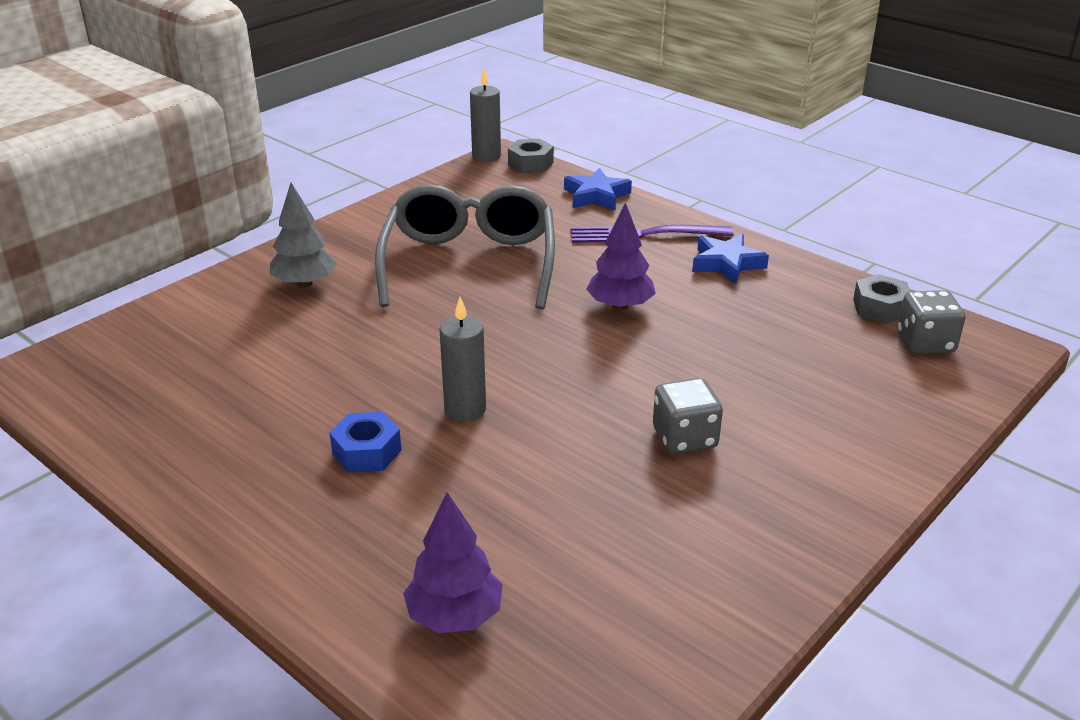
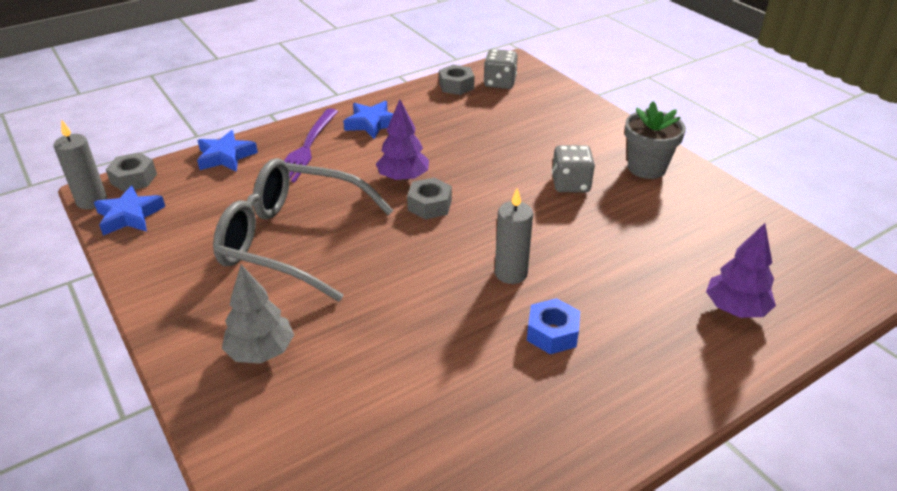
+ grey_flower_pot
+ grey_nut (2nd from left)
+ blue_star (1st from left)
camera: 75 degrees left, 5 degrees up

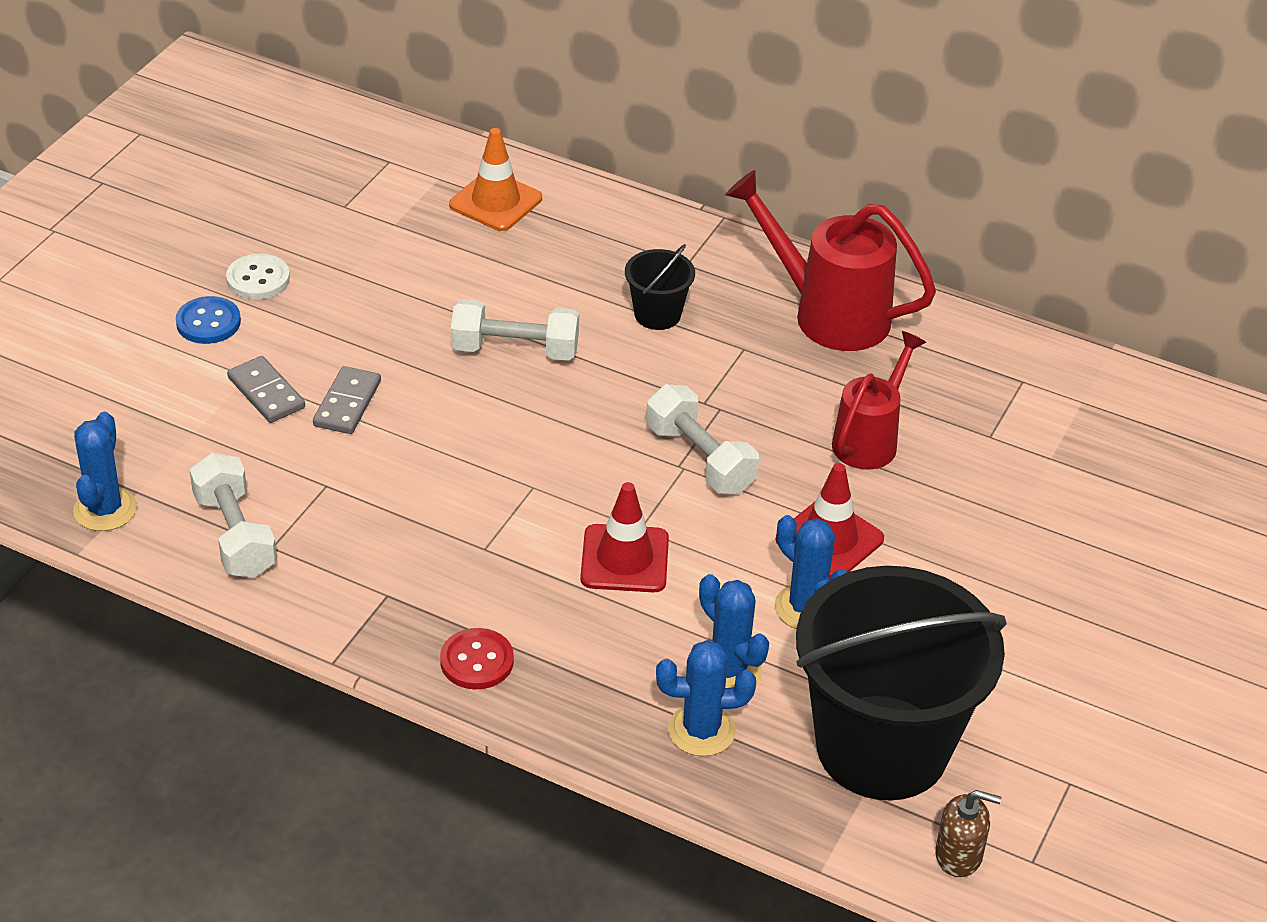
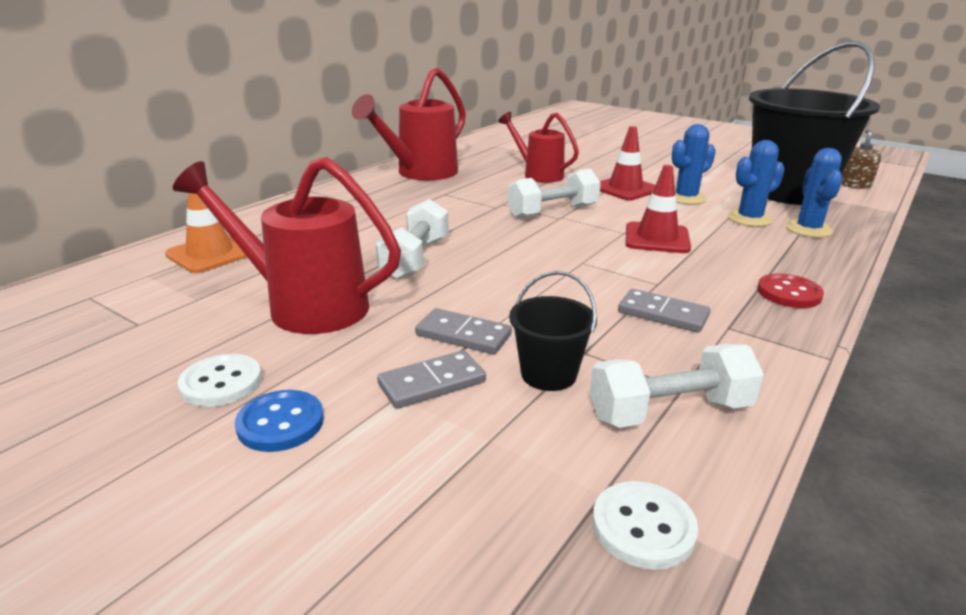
~ black_bucket (1st from left)
~ blue_cactus (1st from left) to white_button (2nd from left)
+ red_watering_can (1st from left)
+ grey_domino (3rd from left)
camera: 80 degrees left, 15 degrees down

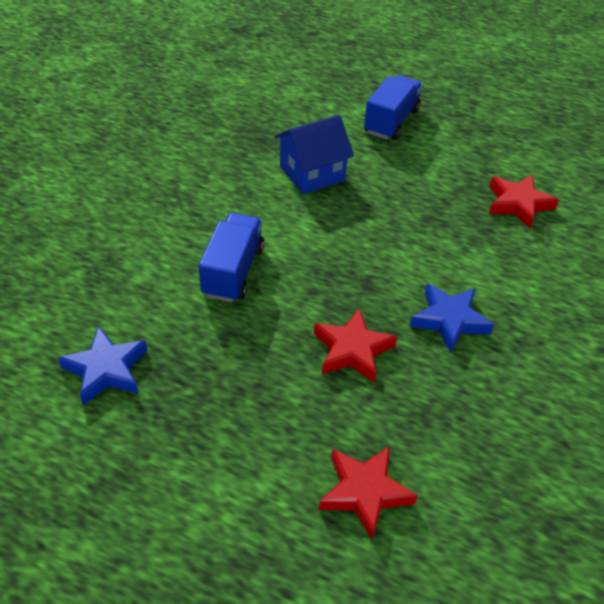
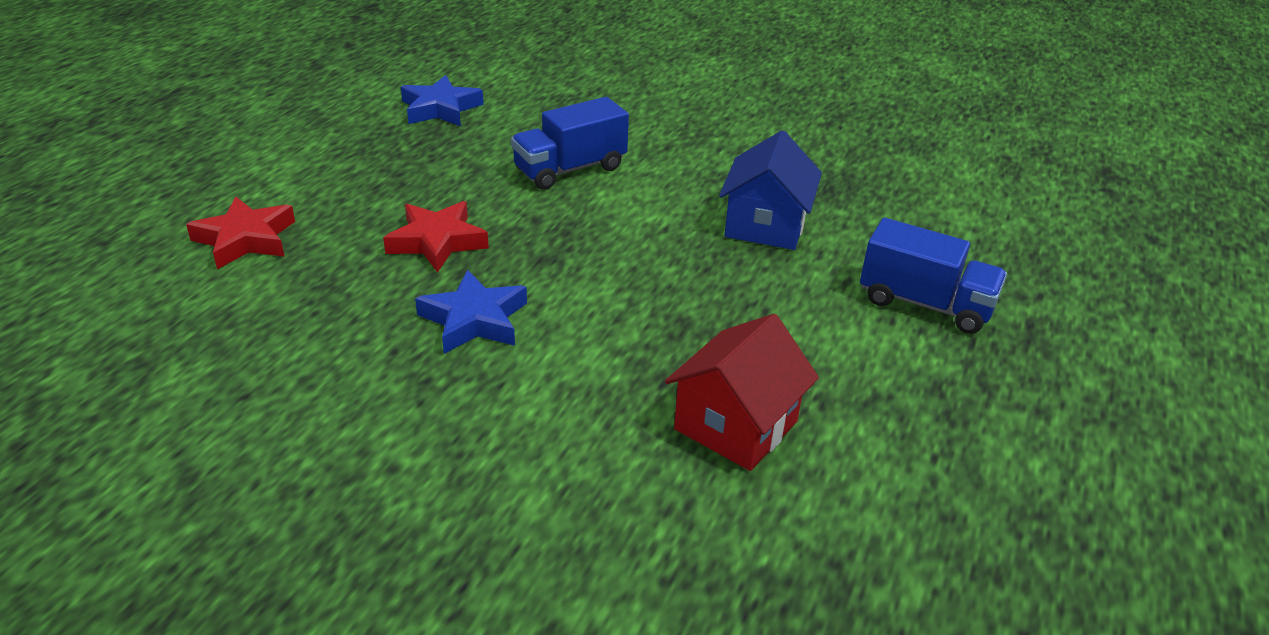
~ blue_house 45 degrees clockwise
~ red_star (3rd from left) to red_house
~ blue_truck (1st from left) 135 degrees clockwise
camera: 90 degrees right, 10 degrees down

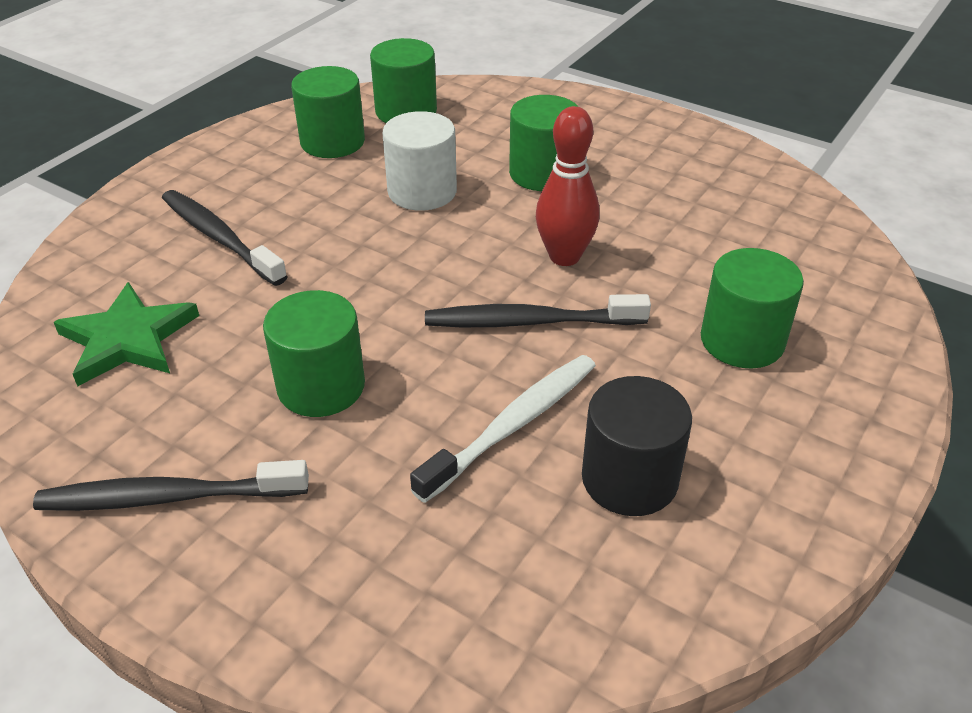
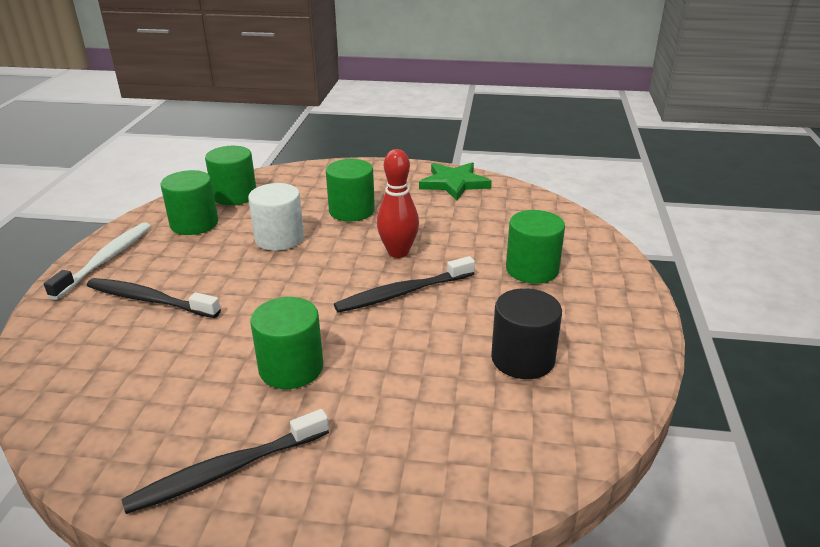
~ green_star
~ white_toothbrush
camera: 25 degrees left, 10 degrees down

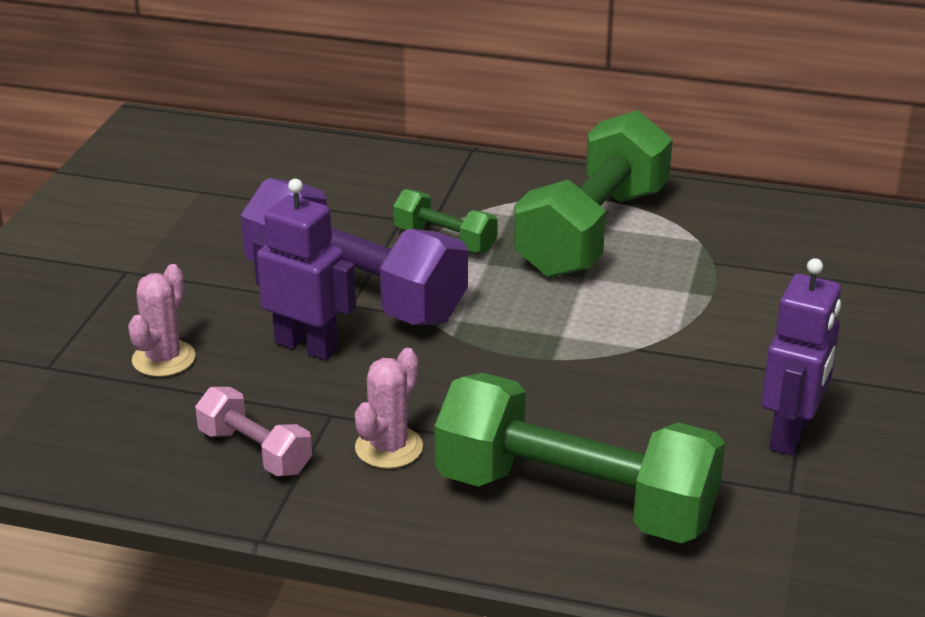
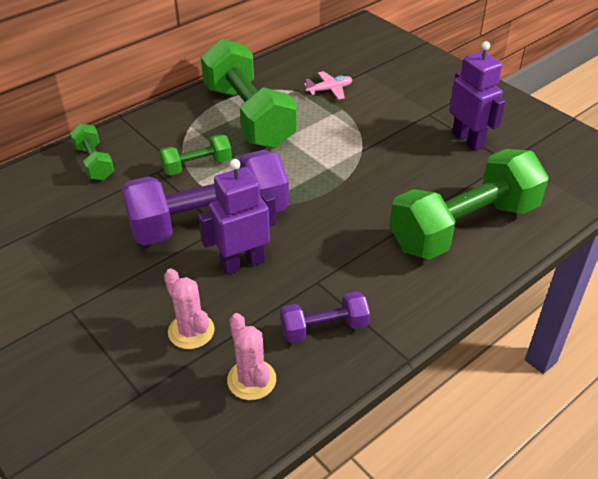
~ pink_cactus (2nd from left)
~ pink_dumbbell to purple_dumbbell (2nd from left)
+ pink_plane
+ green_dumbbell (1st from left)
camera: 55 degrees left, 10 degrees up

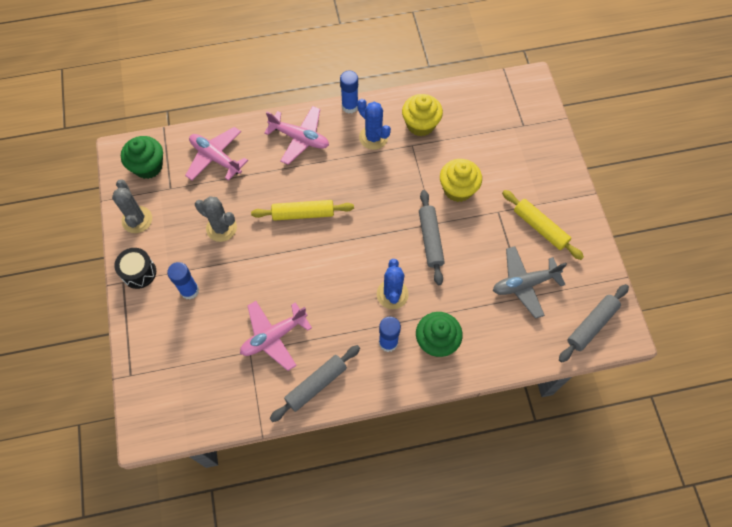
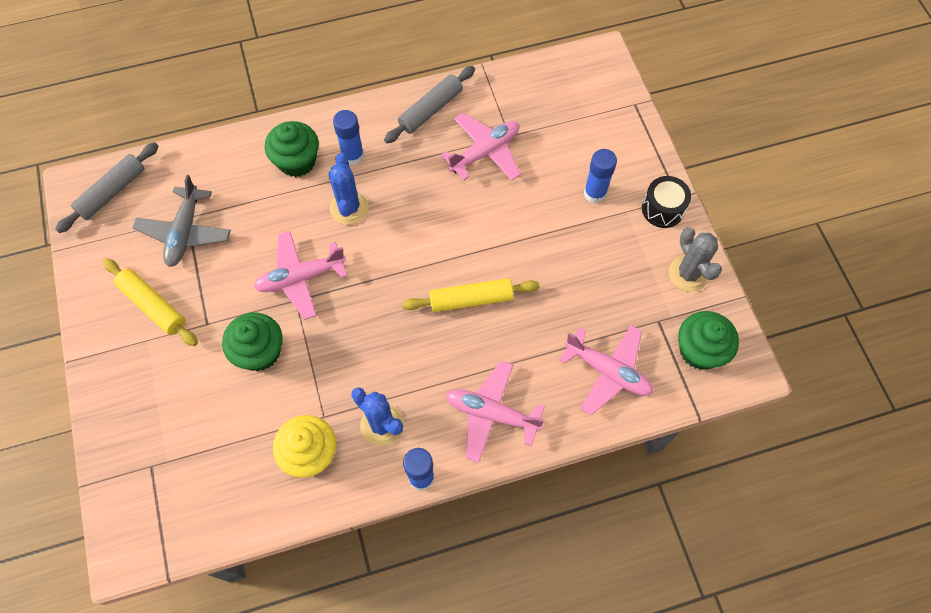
~ yellow_cupcake (2nd from left) to green_cupcake (1st from left)
~ grey_rolling_pin (2nd from left) to pink_plane (1st from left)
- grey_cactus (2nd from left)
~ grey_plane 120 degrees clockwise
camera: 175 degrees right, 0 degrees up

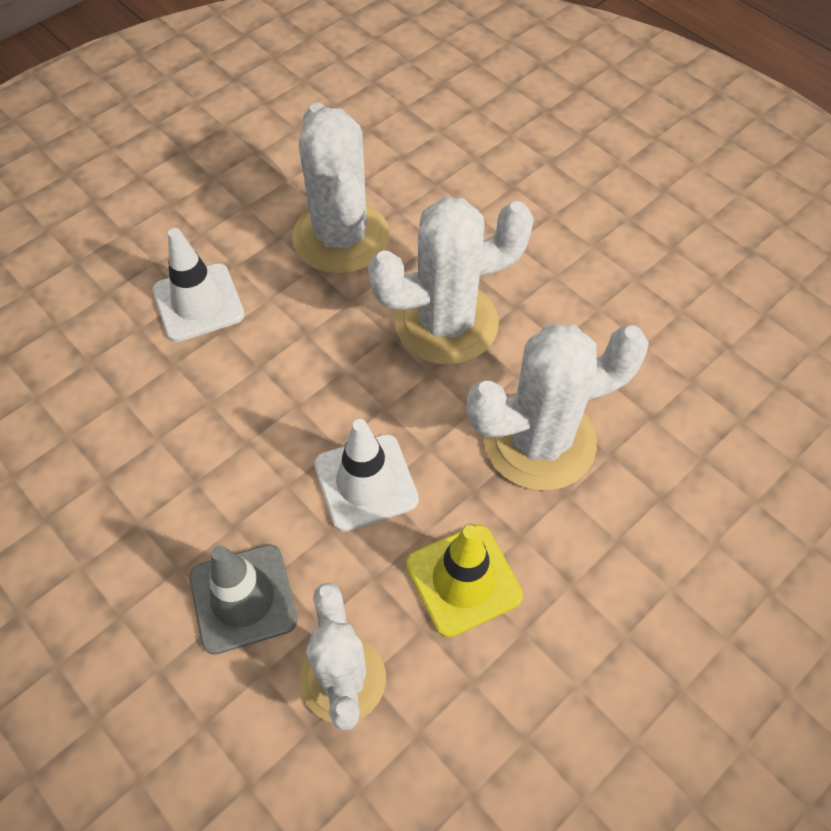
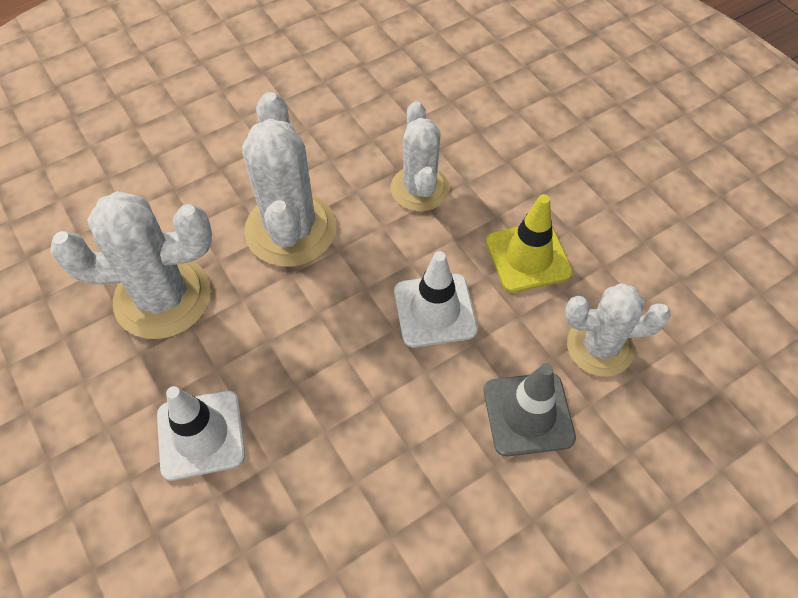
~ white_cactus (4th from left in the first image) x0.66
camera: 80 degrees left, 0 degrees up

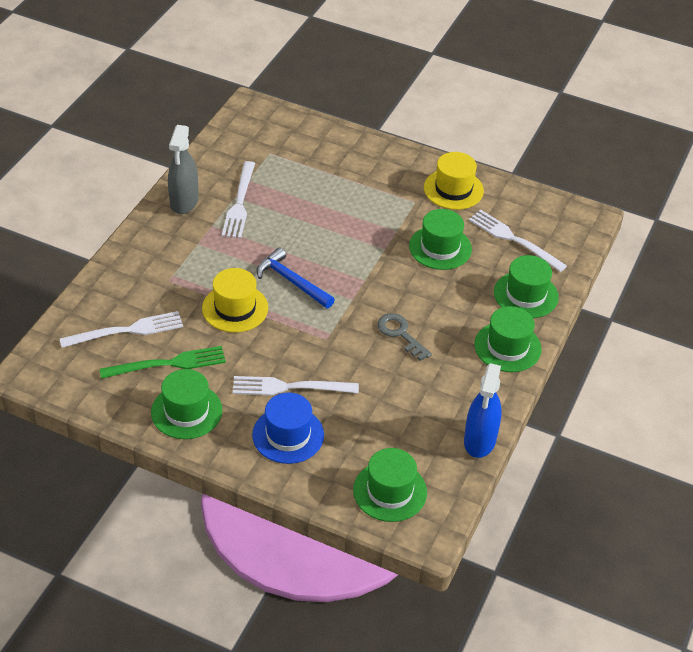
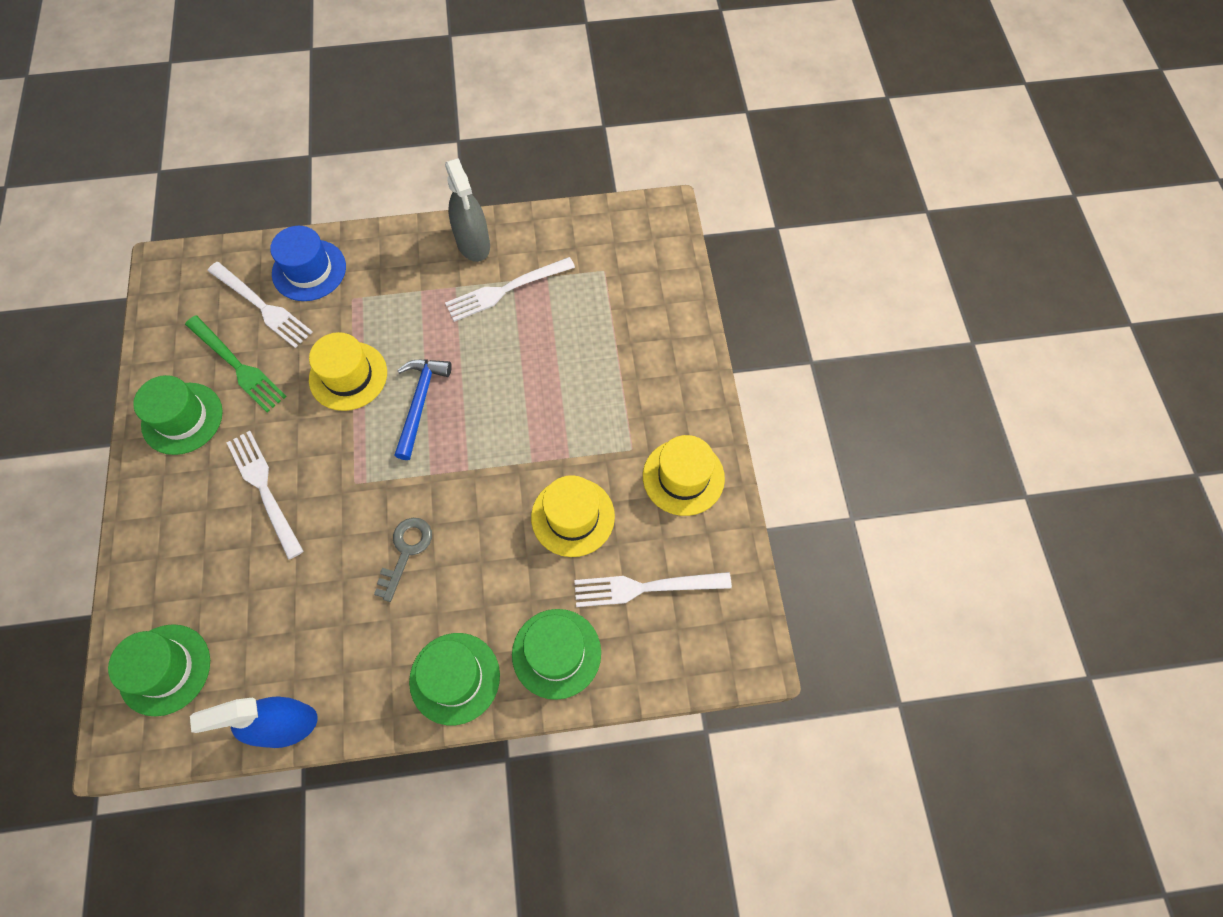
~ grey_spray_bottle 90 degrees counterclockwise
~ green_hat (3rd from left) to yellow_hat (2nd from left)
~ white_fork (4th from left) 105 degrees counterclockwise
~ blue_hat
camera: 60 degrees right, 20 degrees up

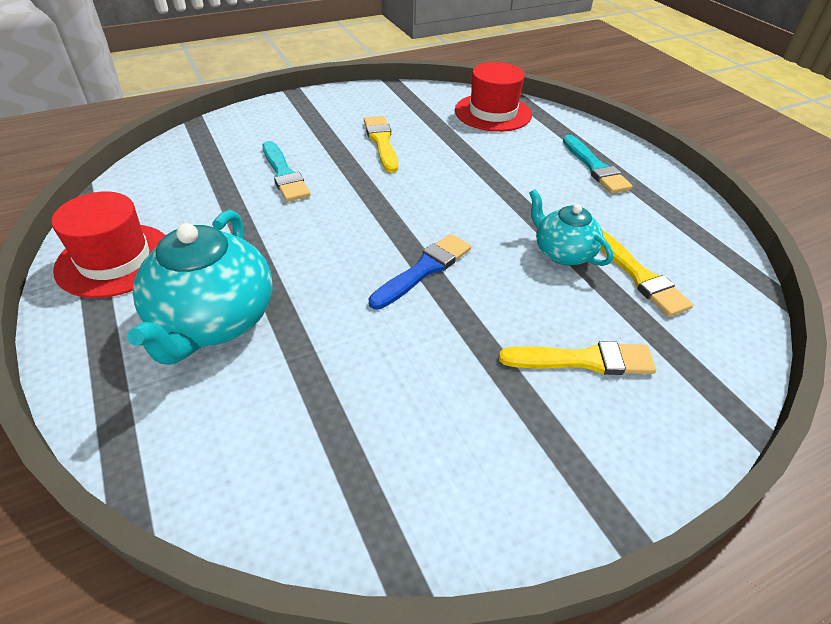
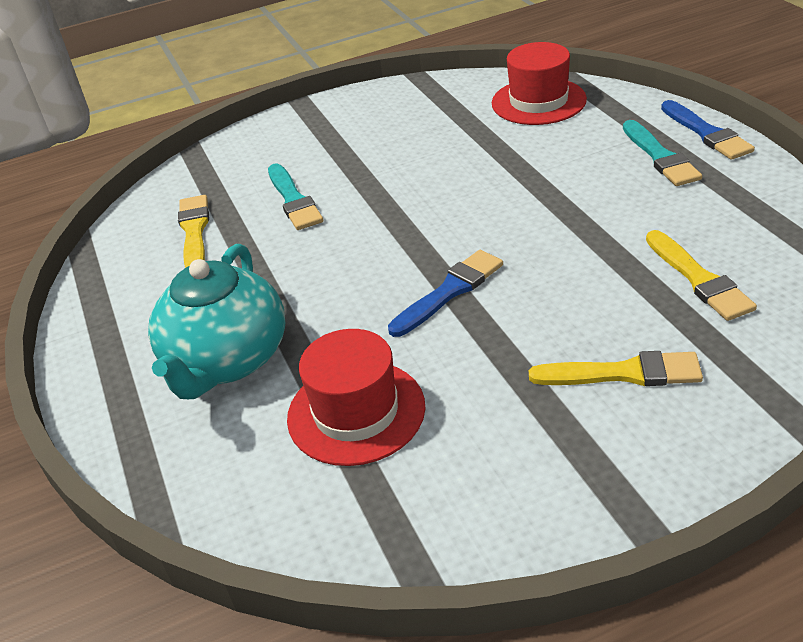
~ yellow_brush (1st from left)
- turquoise_teapot (2nd from left)
~ red_hat (1st from left)
+ blue_brush (2nd from left)
camera: 10 degrees right, 5 degrees down

